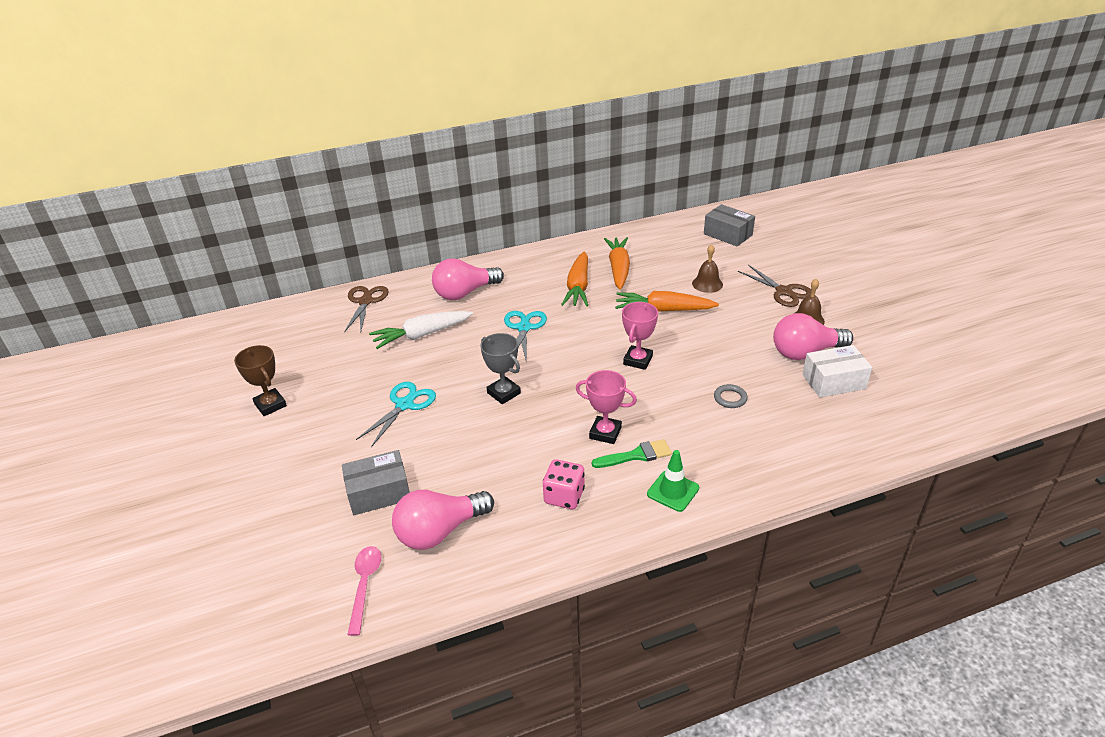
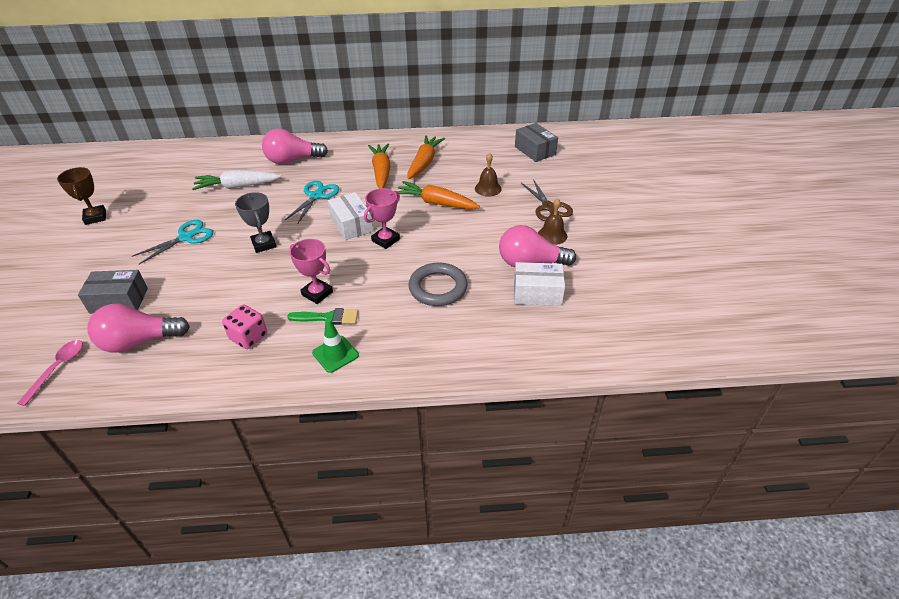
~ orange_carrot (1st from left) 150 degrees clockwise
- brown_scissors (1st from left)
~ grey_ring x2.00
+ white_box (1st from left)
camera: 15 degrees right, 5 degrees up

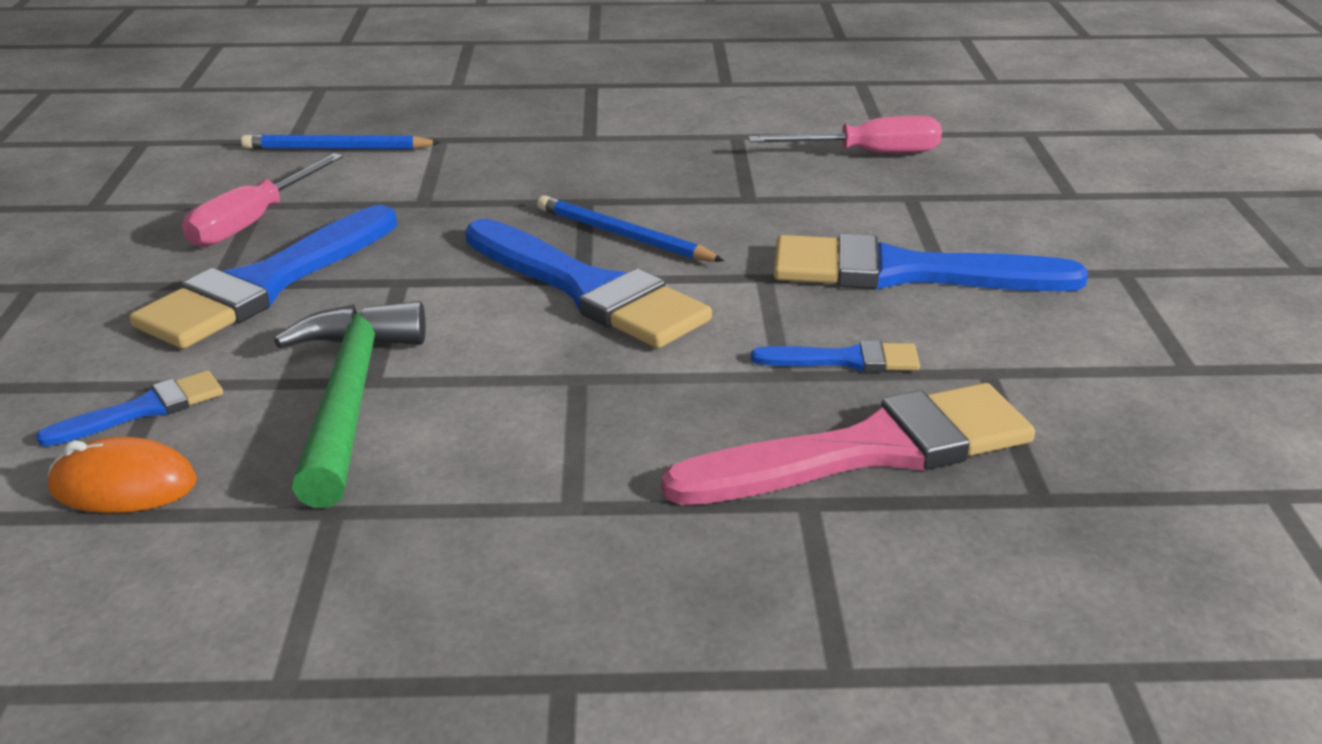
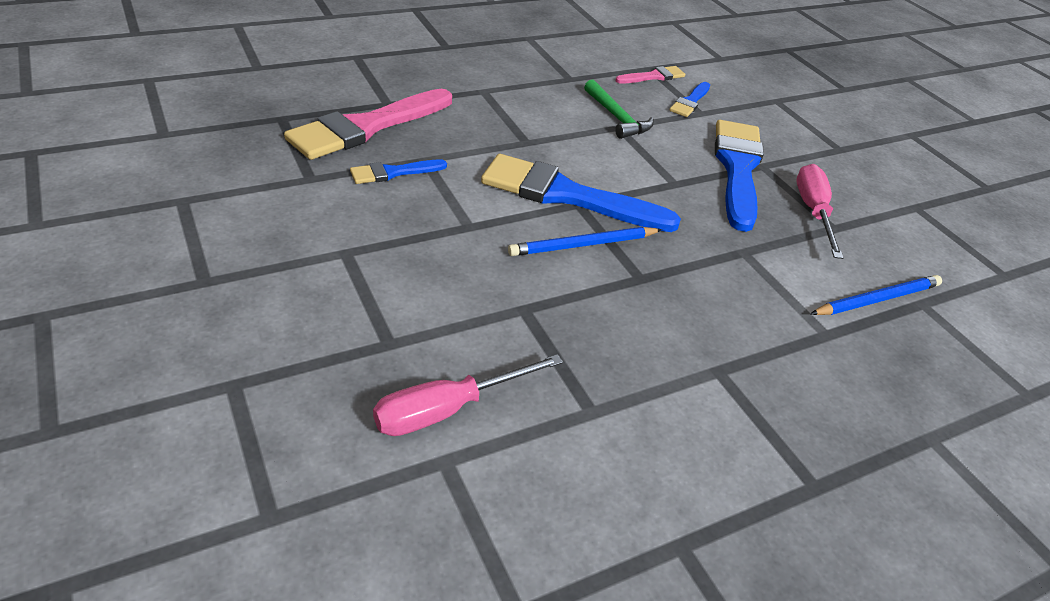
~ blue_pencil (2nd from left in the first image) 150 degrees clockwise
- blue_brush (5th from left)
~ green_hammer x0.65
~ orange_mouse to pink_brush (2nd from left)
camera: 150 degrees right, 10 degrees up

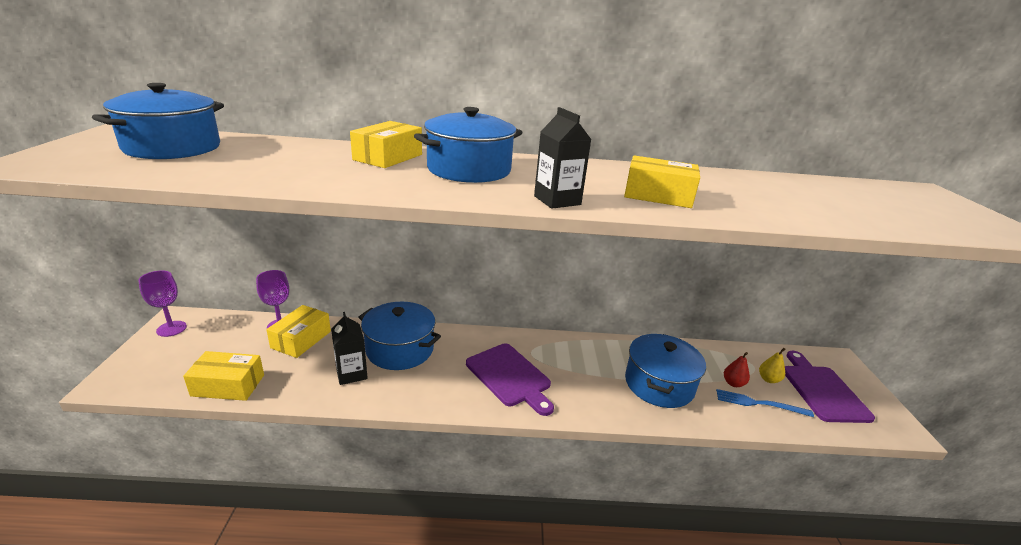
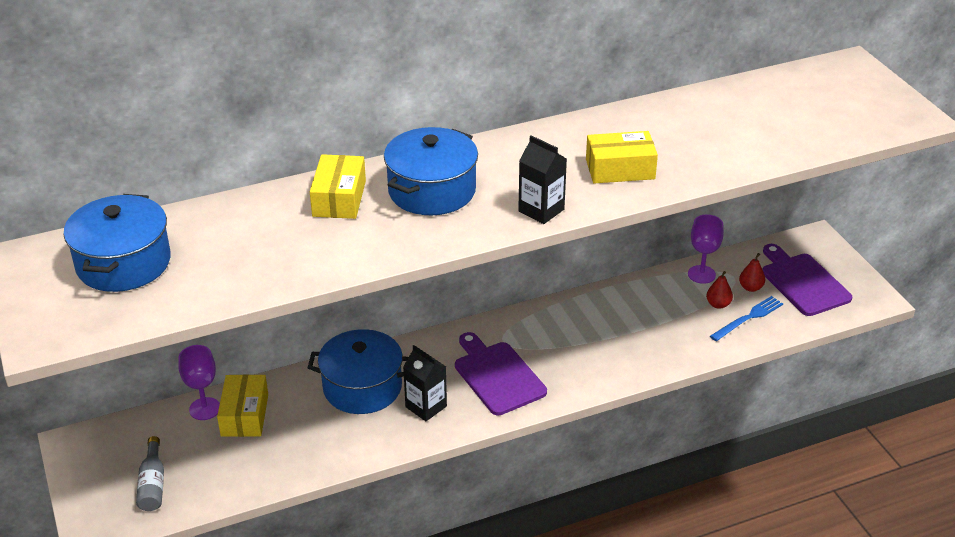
~ purple_goblet (1st from left in the first image) to purple_goblet (2nd from left)
~ black_carton (1st from left)
- blue_pot (4th from left)
~ purple_cutting_board (1st from left) 150 degrees counterclockwise
~ yellow_pear to red_pear (2nd from left)
- yellow_box (1st from left)
~ blue_fork 150 degrees clockwise
+ grey_bottle
camera: 20 degrees left, 10 degrees up

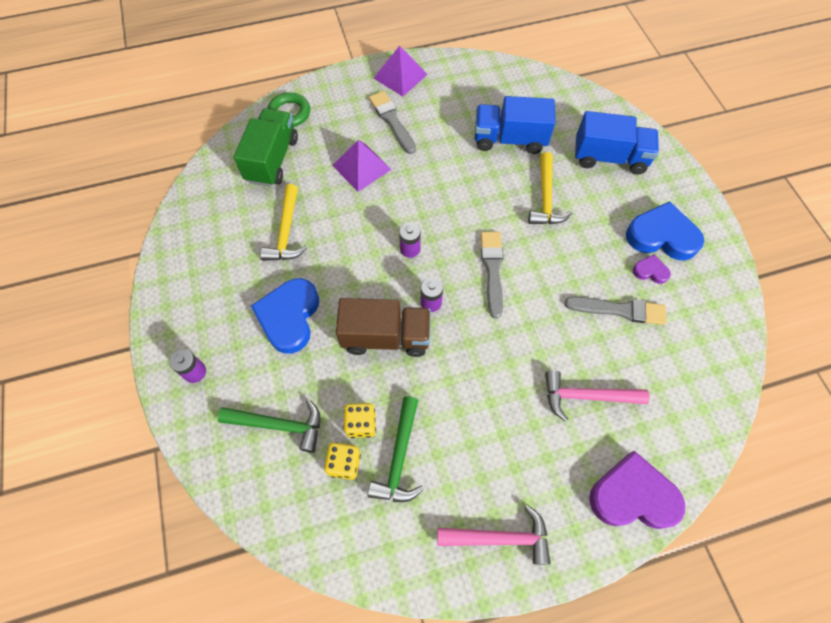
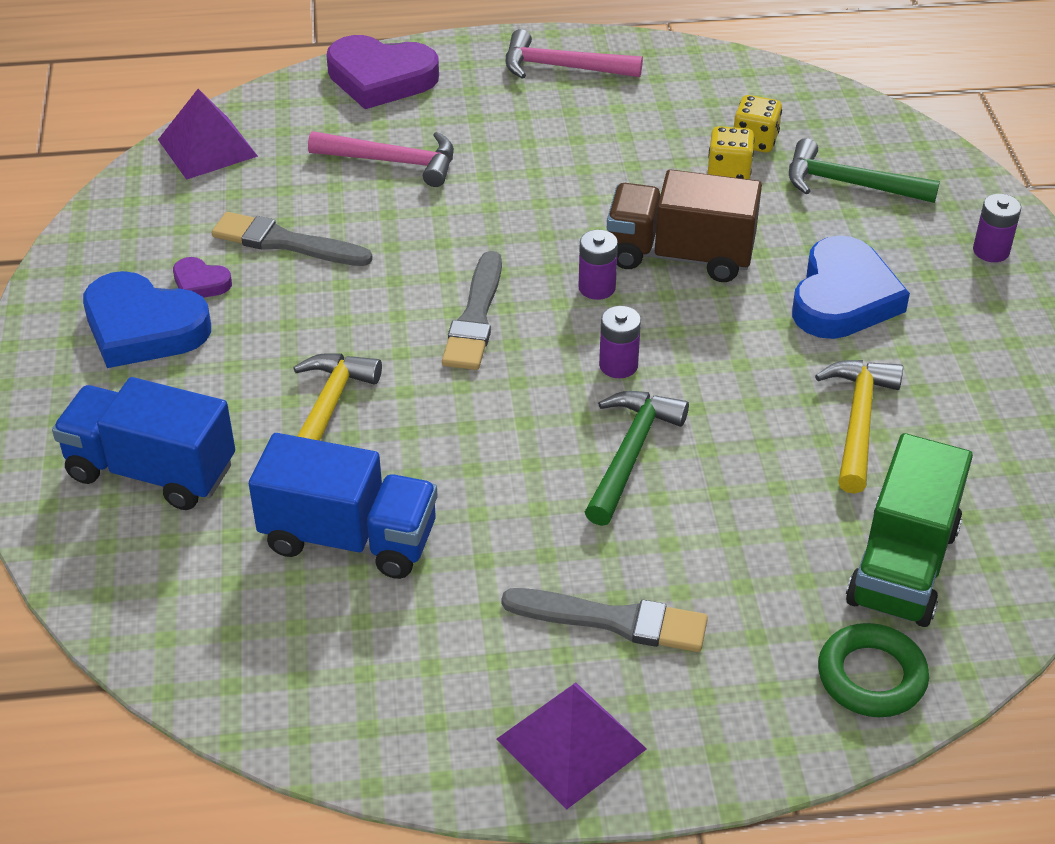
~ grey_brush (1st from left in the first image) 60 degrees counterclockwise
~ purple_pyramid (1st from left)
~ green_hammer (2nd from left in the first image) to green_hammer (1st from left)
camera: 170 degrees left, 20 degrees down

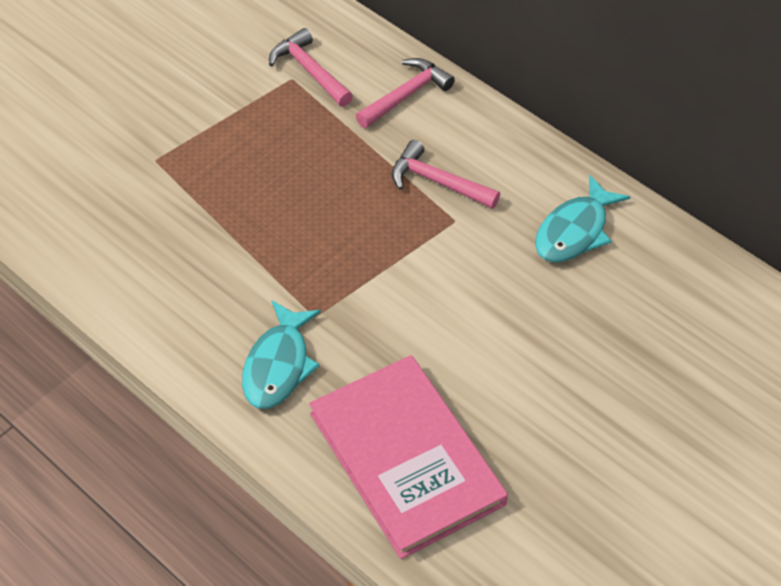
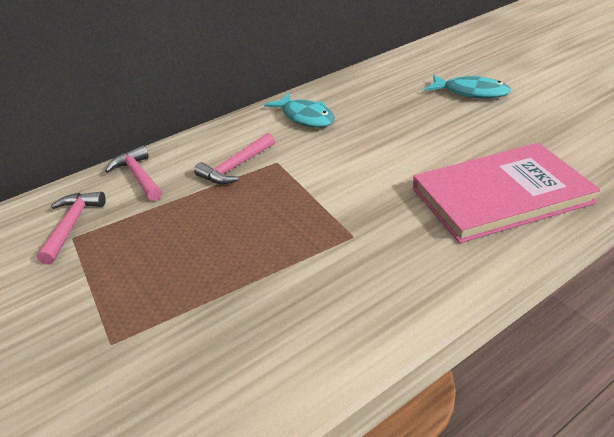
~ pink_hammer (1st from left) 120 degrees clockwise
~ turquoise_fish (1st from left in the first image) to turquoise_fish (2nd from left)
camera: 75 degrees left, 15 degrees down

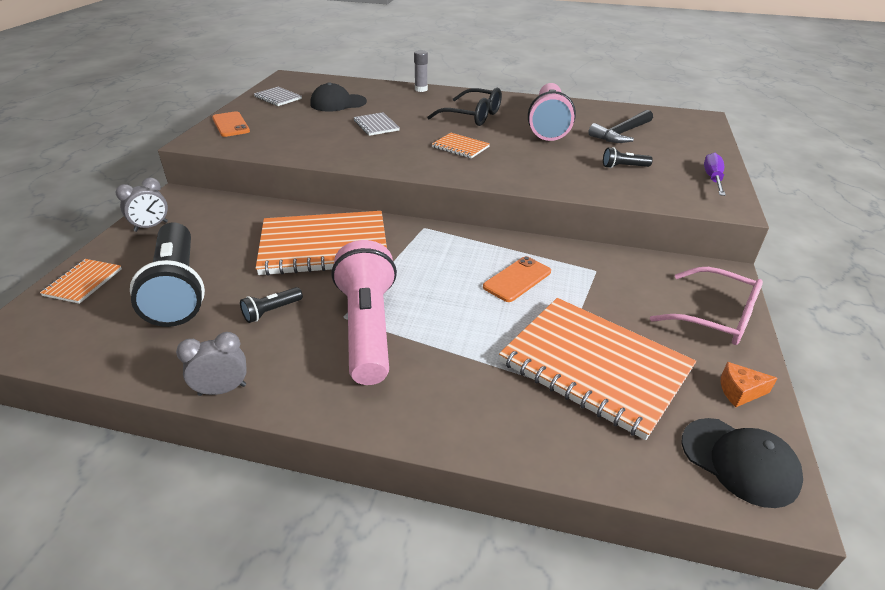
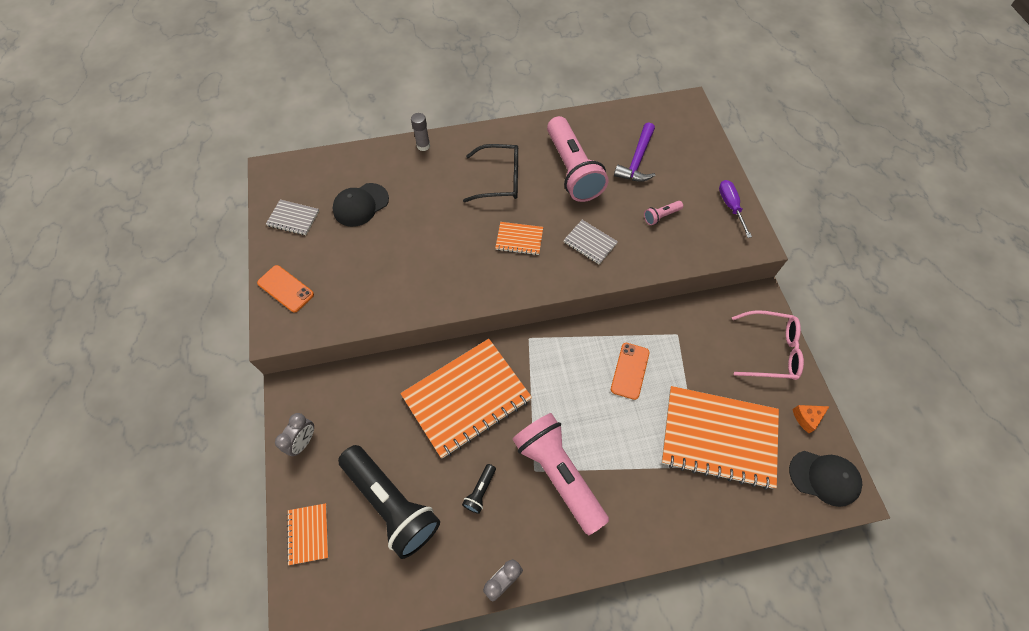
~ black_hammer to purple_hammer
~ grey_notebook (2nd from left)
~ black_flashlight (3rd from left) to pink_flashlight (3rd from left)
camera: 25 degrees left, 25 degrees up

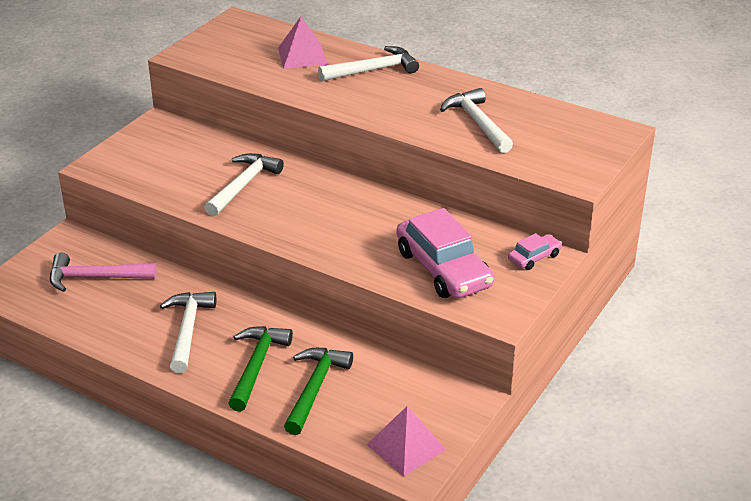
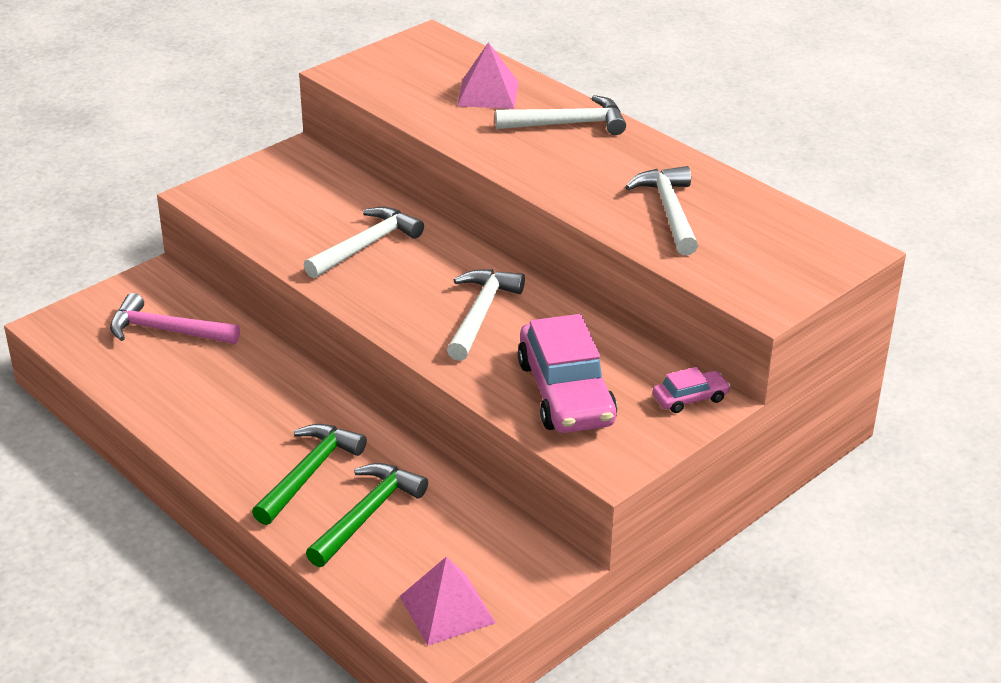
~ white_hammer (1st from left in the first image) to white_hammer (2nd from left)
camera: 15 degrees right, 0 degrees up

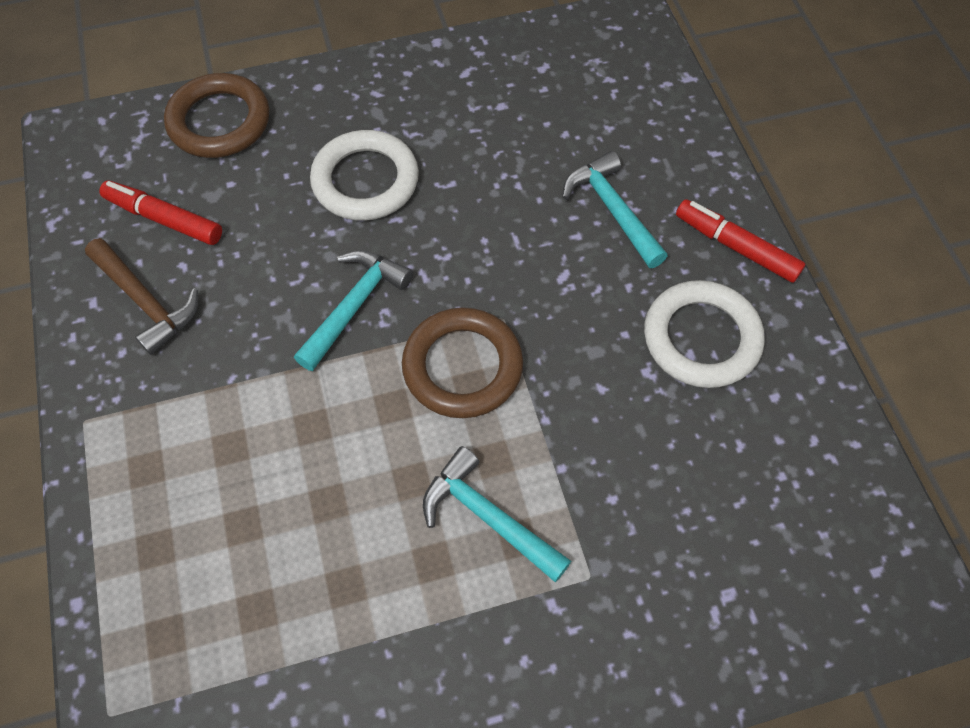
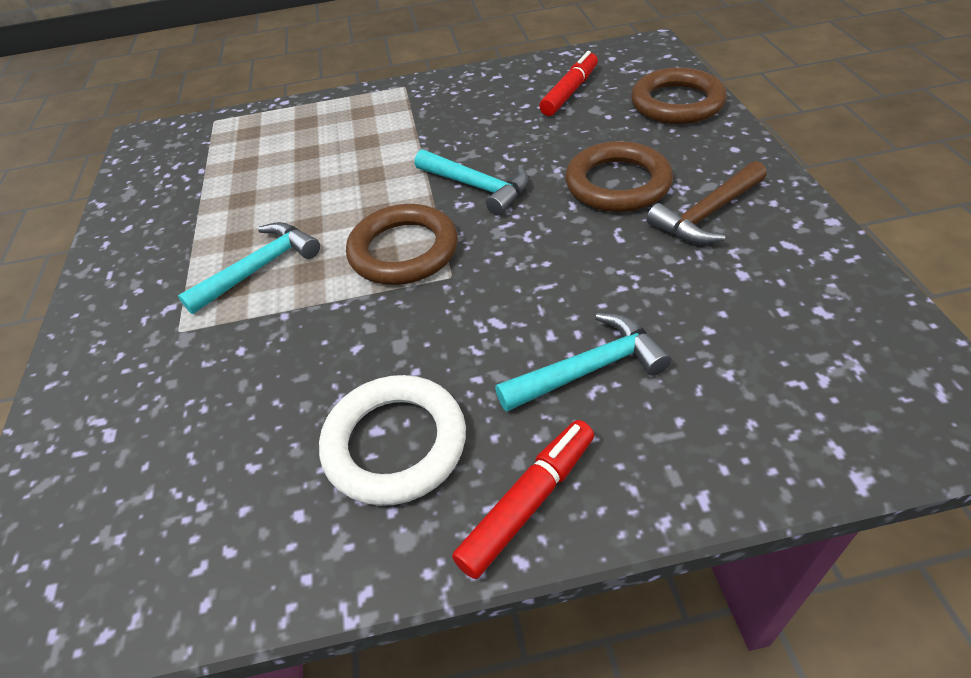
~ white_ring (1st from left) to brown_ring (2nd from left)
~ brown_hammer
camera: 100 degrees right, 15 degrees down

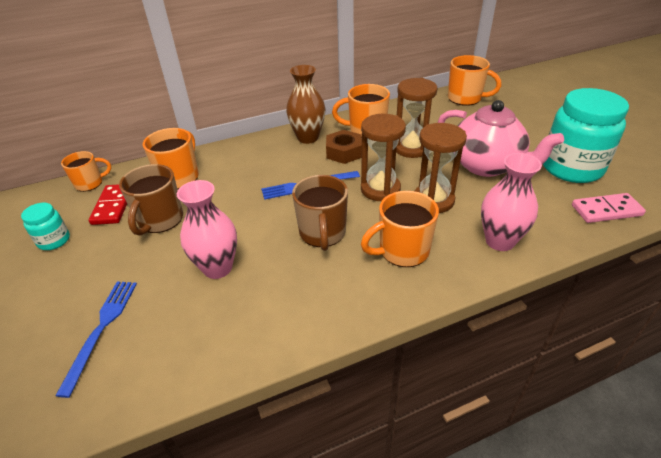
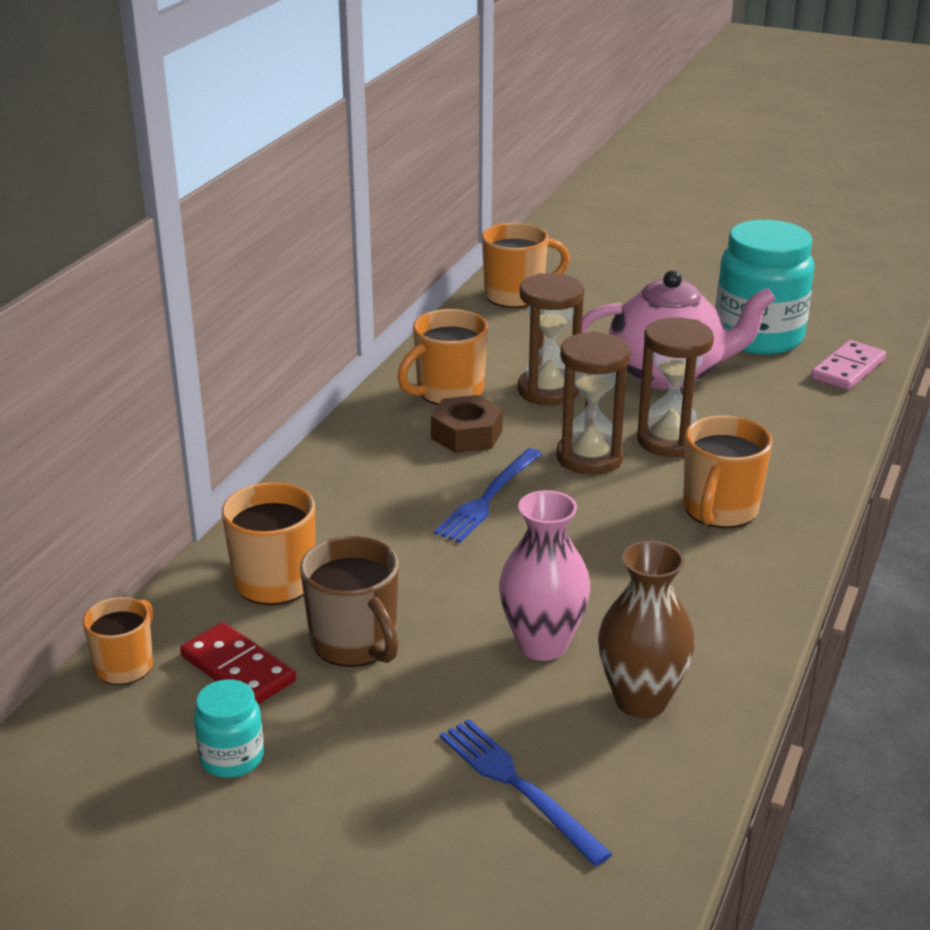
~ brown_vase
- pink_vase (2nd from left)
- brown_mug (2nd from left)
camera: 45 degrees left, 10 degrees down

